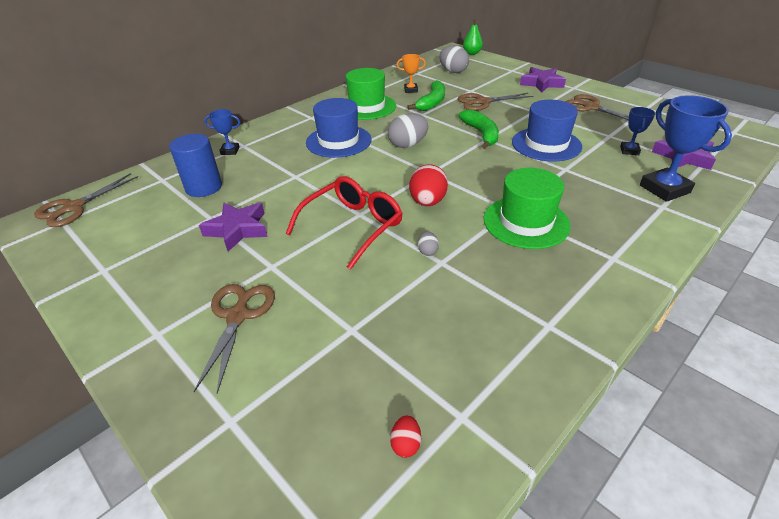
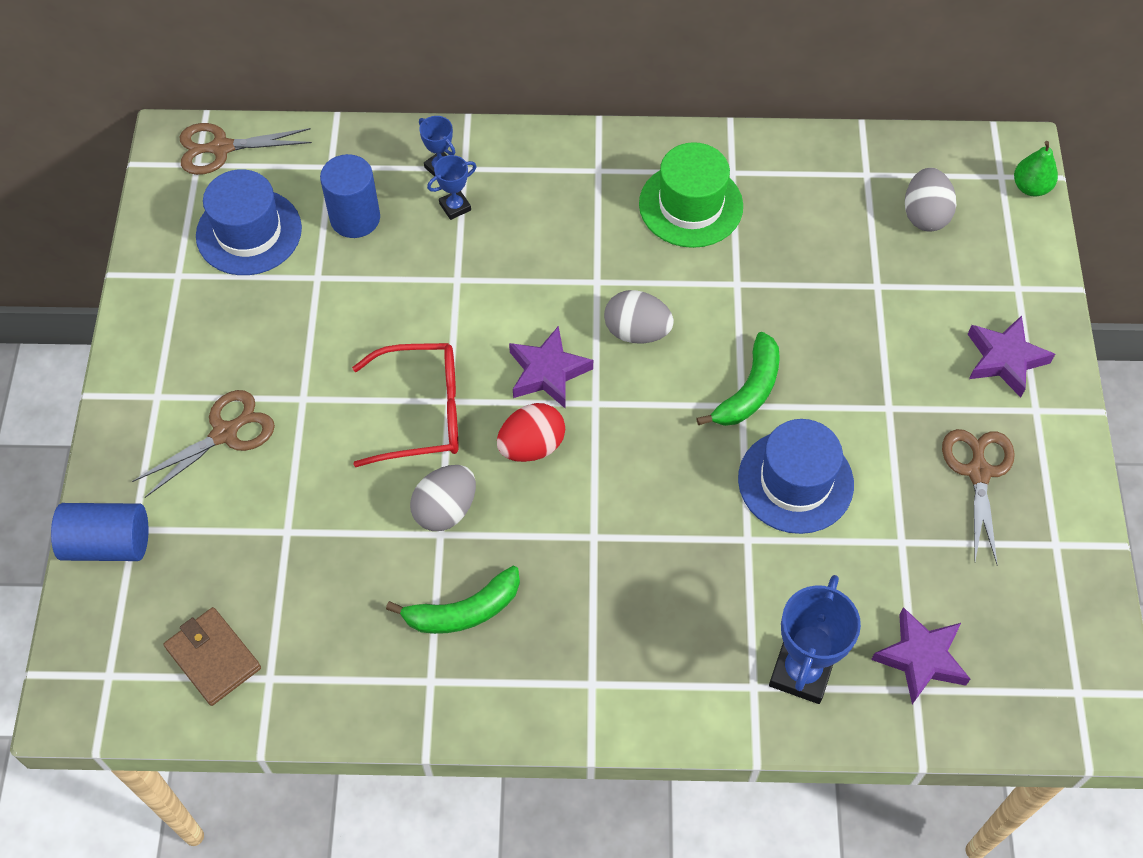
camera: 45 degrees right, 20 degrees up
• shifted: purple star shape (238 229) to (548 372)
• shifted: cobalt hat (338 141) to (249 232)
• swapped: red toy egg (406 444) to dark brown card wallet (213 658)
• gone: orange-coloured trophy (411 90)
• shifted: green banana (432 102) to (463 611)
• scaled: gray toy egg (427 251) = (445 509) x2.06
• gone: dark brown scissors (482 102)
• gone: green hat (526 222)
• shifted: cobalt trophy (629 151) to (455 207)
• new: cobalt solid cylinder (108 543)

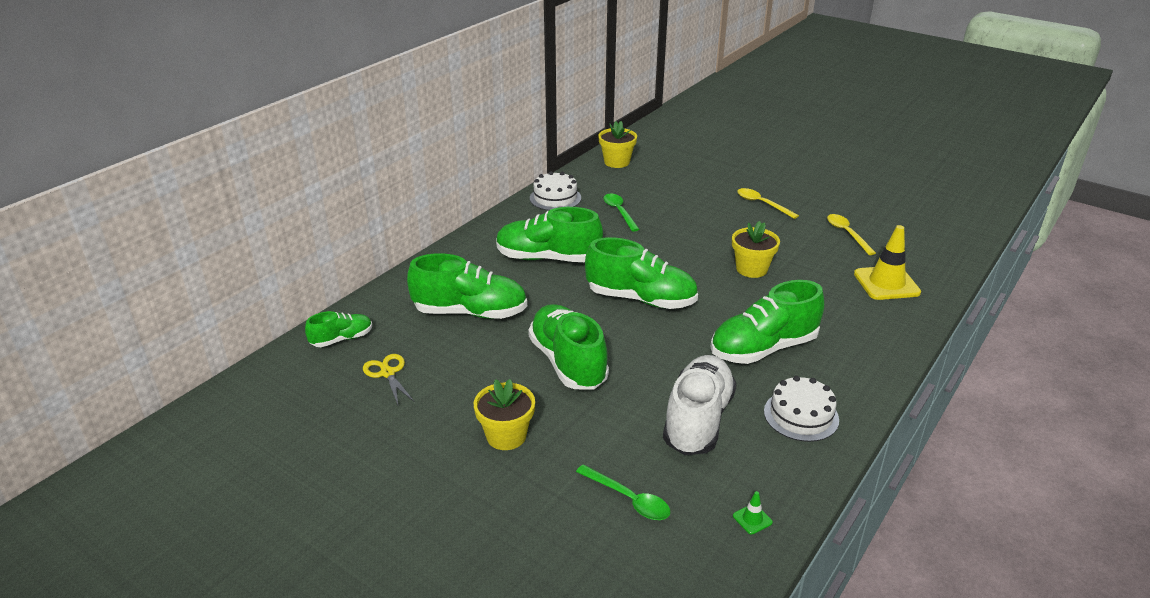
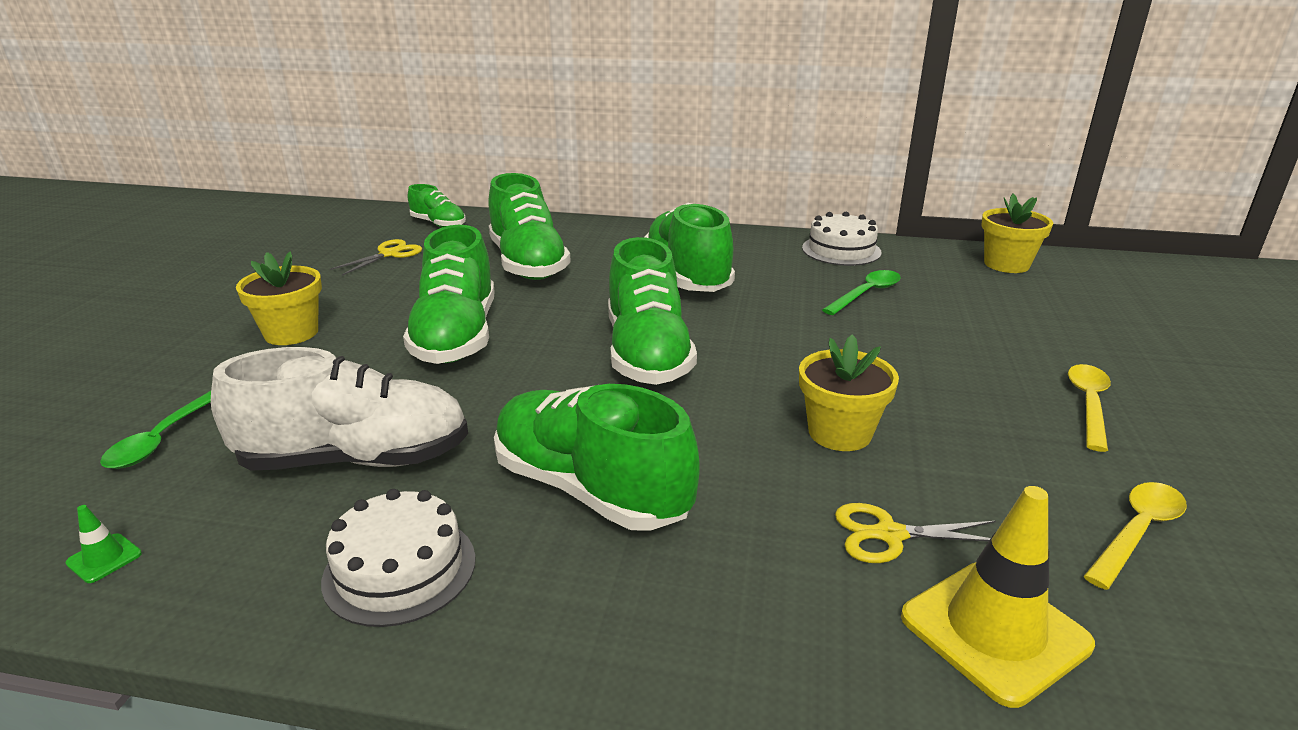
camera: 65 degrees right, 5 degrees down
• rotated: green lace-up shoe (568 362) = (457 336) 135 degrees clockwise
• new: golden scissors (889 535)

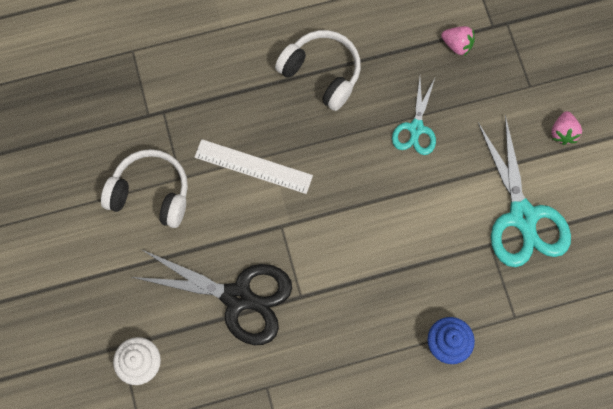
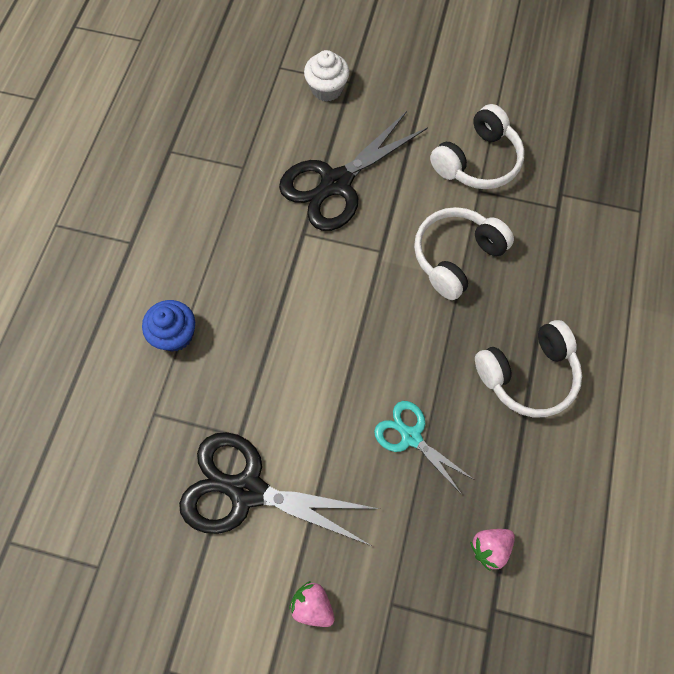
camera: 120 degrees right, 5 degrees down
• swapped: pure white ruler (253 166) to pure white headset (456 257)
• repainted: aqua scissors (522 216) to black scissors (247 490)

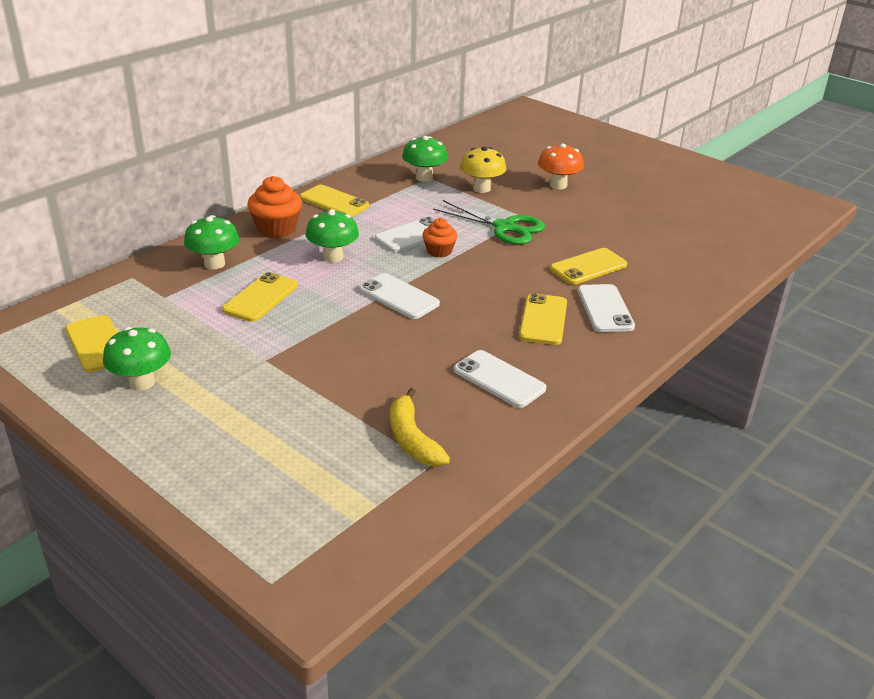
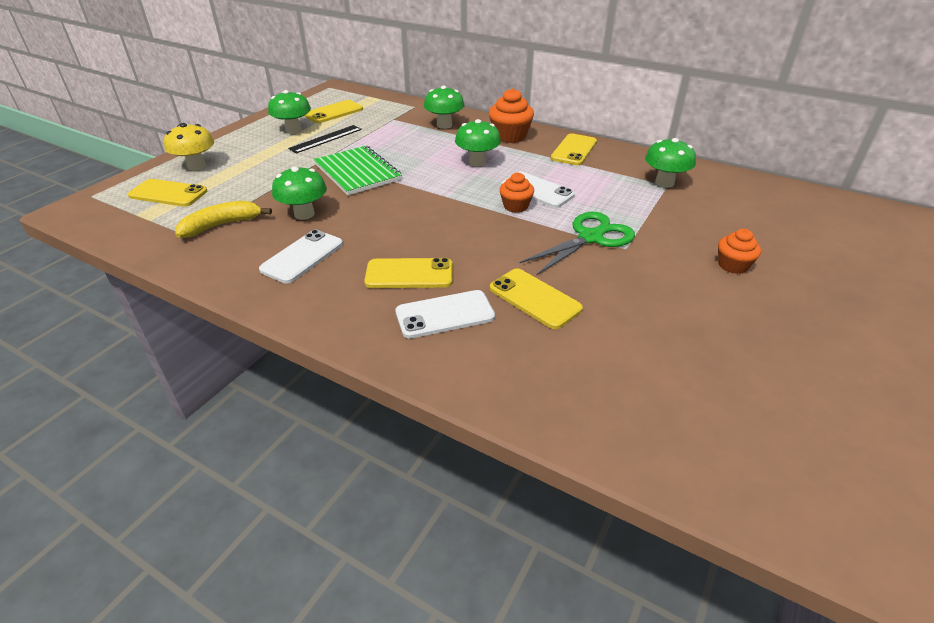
camera: 80 degrees right, 5 degrees up
• shifted: golden mobile phone (260 298) to (168 193)
• gone: pure white mobile phone (398 297)
• rotated: green scissors (505 227) = (591 237) 150 degrees counterclockwise
• shifted: golden mushroom (481 188) to (196 166)
• swapped: orange-coloured mushroom (558 185) to orange-coloured fairy cake (732 265)
• new: green mushroom (304 214)
• new: black ruler (326 139)
• new: green exercise book (357 172)

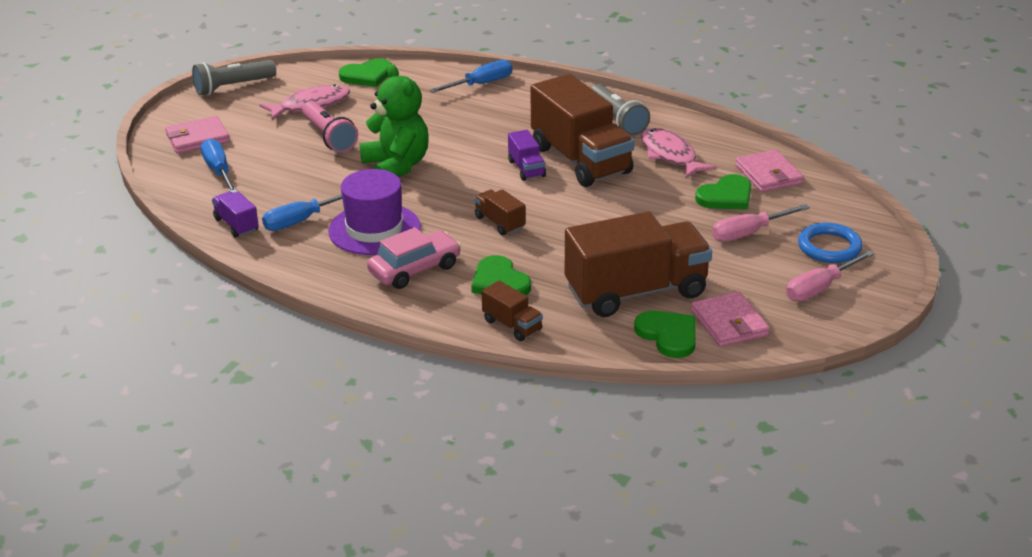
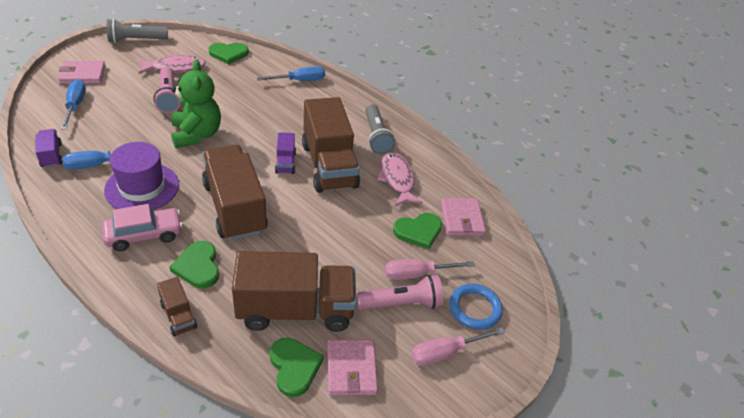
camera: 10 degrees right, 10 degrees up
• scaled: dark brown lorry (500 223) = (235 208) x2.25
• new: rosy flashlight (401 303)

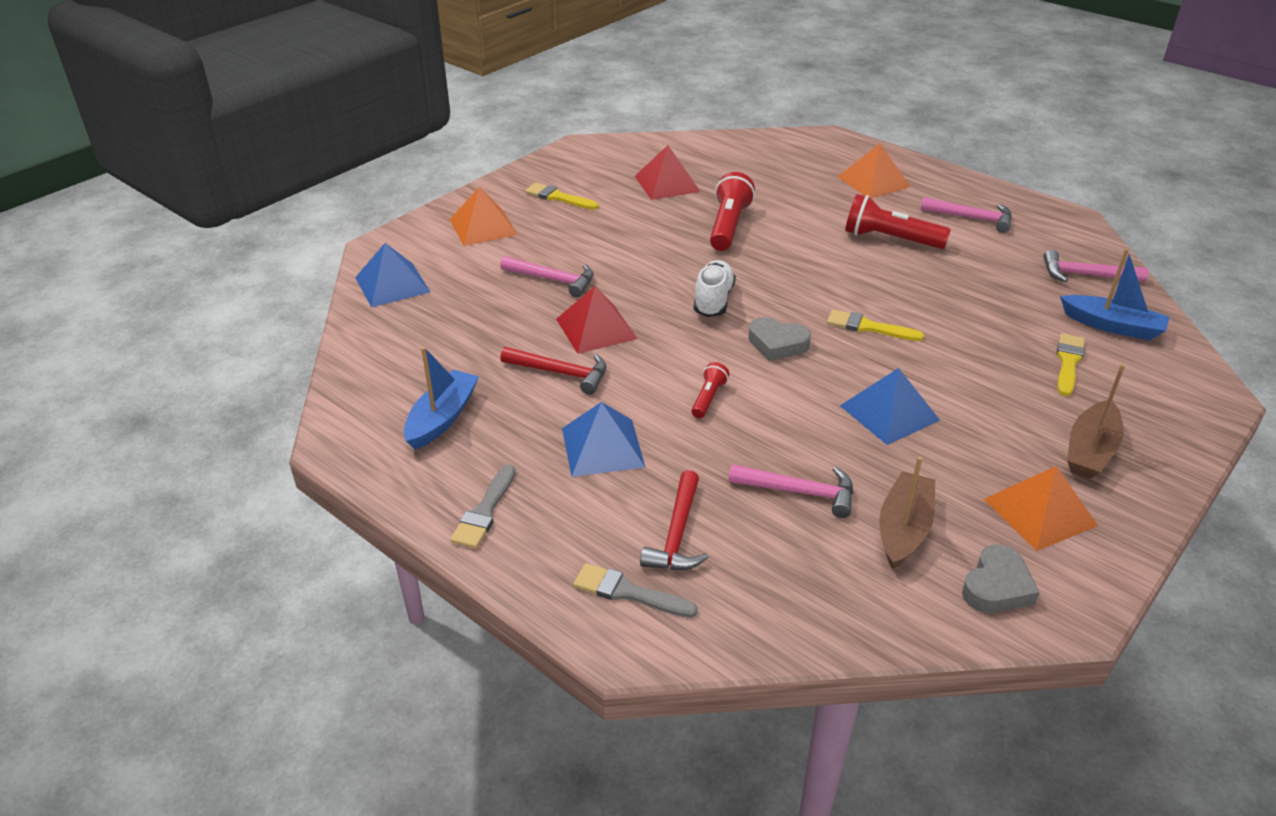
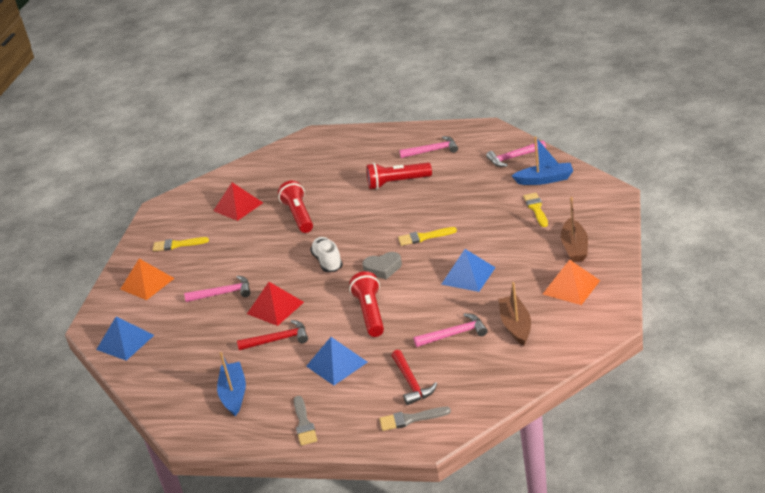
camera: 25 degrees left, 5 degrees down
• scaled: red flashlight (708 398) = (370 313) x1.89
• gone: orange-coloured pyramid (873 181)
• gone: gray heart (996 586)

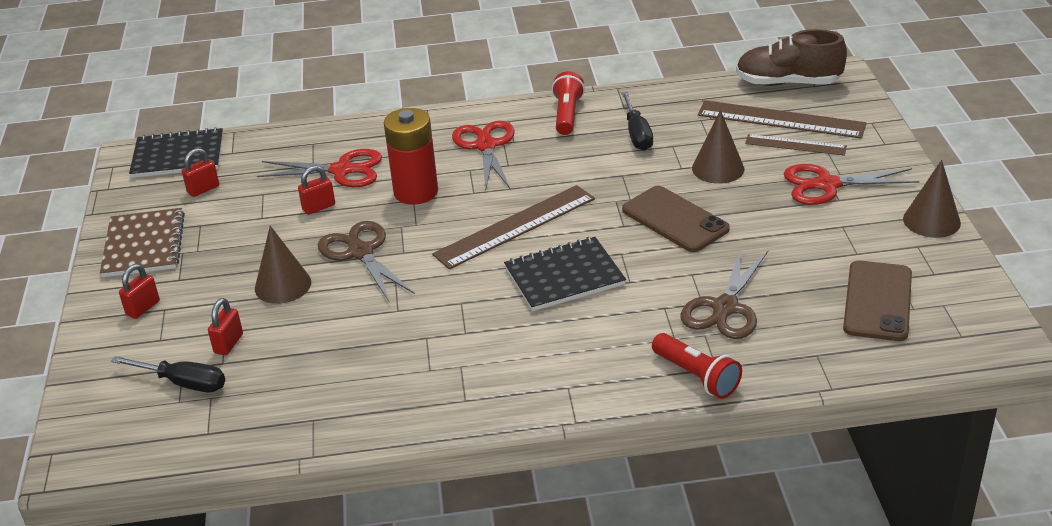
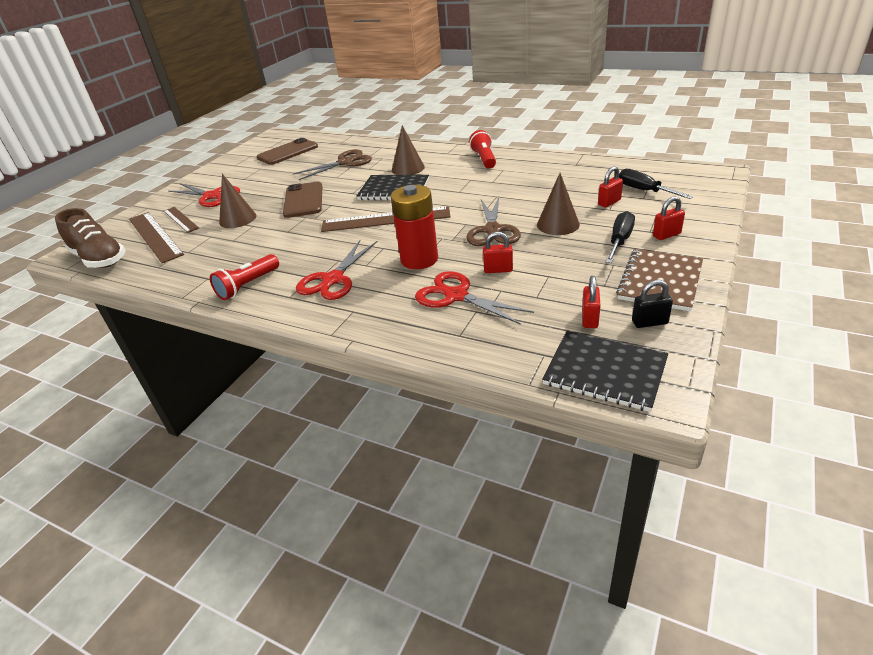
camera: 145 degrees left, 0 degrees up
• rotated: red small lock (203 189) = (589 319) 75 degrees counterclockwise
• shifted: black hand screwdriver (637 134) to (619 241)
• shifted: red flashlight (696 376) to (484 159)
• shifted: dark brown cone shape (931 221) to (408 168)
• new: black small lock (649 322)

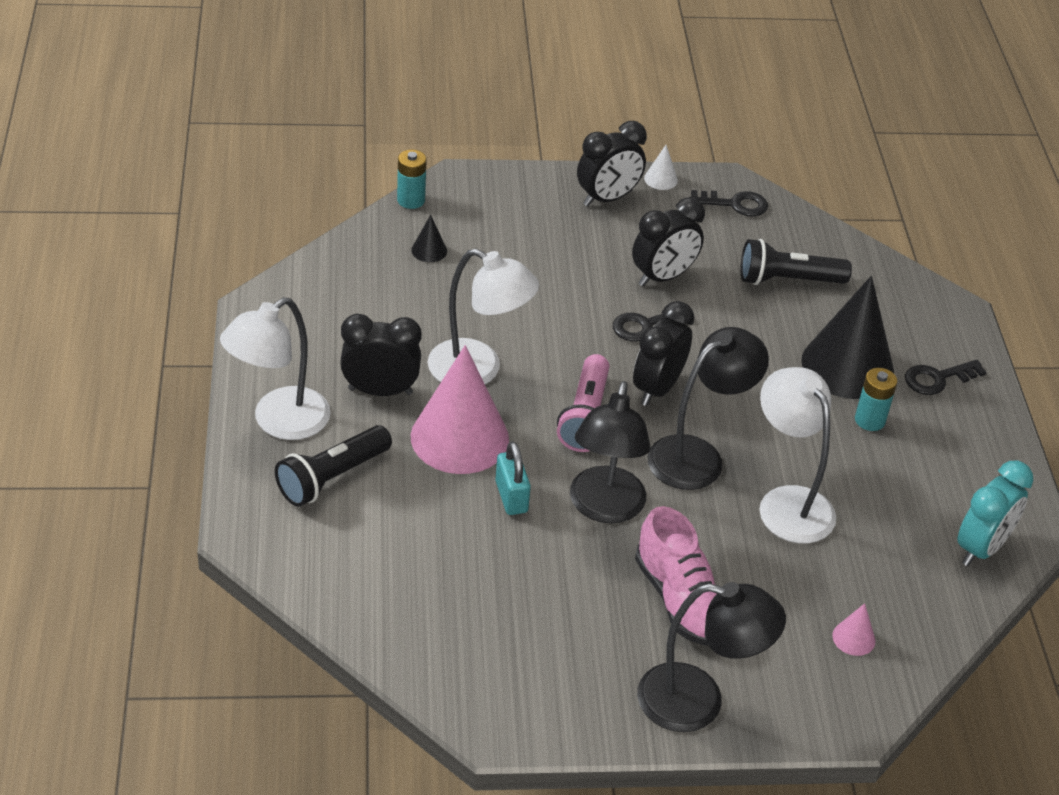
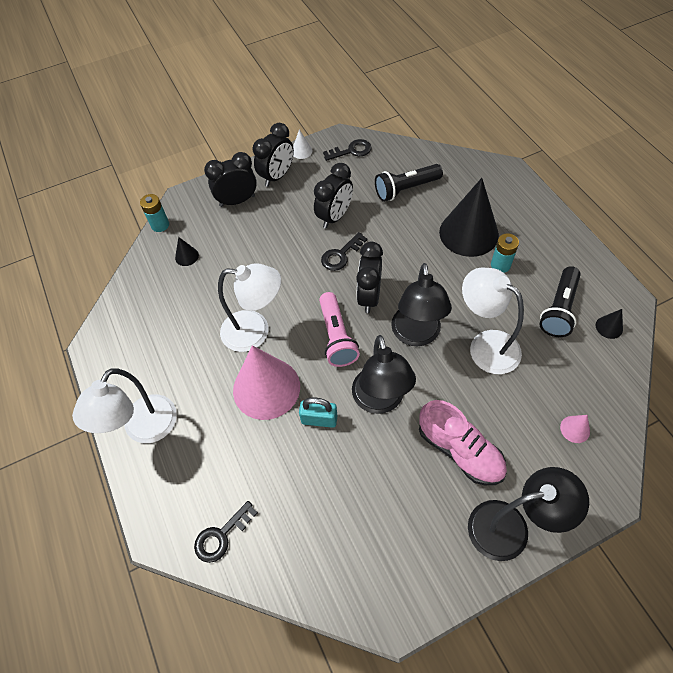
camera: 15 degrees left, 15 degrees up
• shifted: black flashlight (332 478) to (559 309)
• shifted: black alarm clock (380 391) to (237 201)
• rotated: aqua small lock (511 497) = (319 419) 45 degrees counterclockwise
• rotated: black lamp (697 455) = (416 335) 150 degrees clockwise
• shifted: black key (937 379) to (221 536)
• swapped: aqua alarm clock (981 548) to black cone shape (609 327)

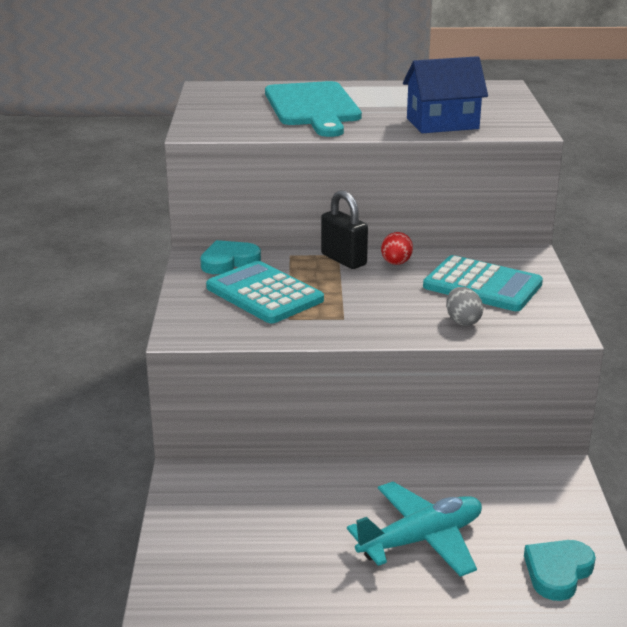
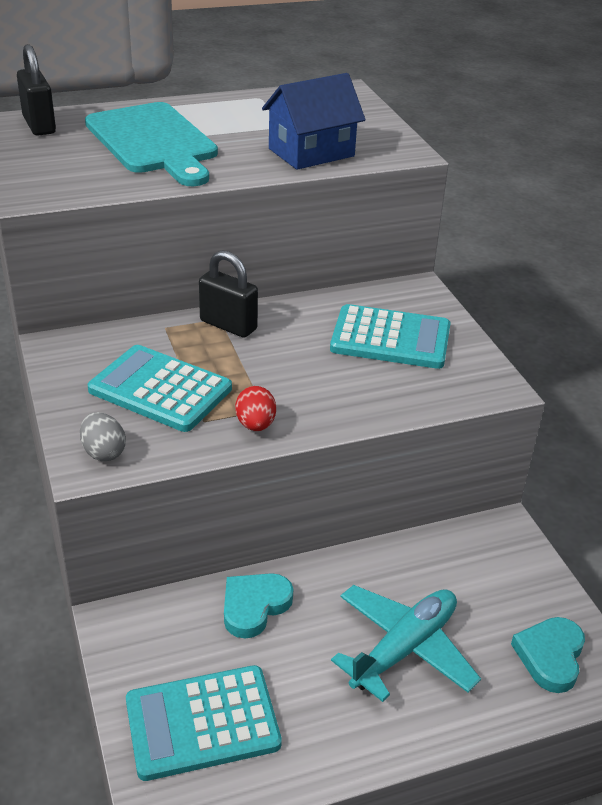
camera: 20 degrees left, 10 degrees up
• shifted: aqua heart (229 261) to (254 606)
• shifted: red toy egg (396 263) to (255 425)
• shifted: gray toy egg (462 321) to (103 452)
• new: black small lock (39 125)
• new: aqua adding machine (202 722)

